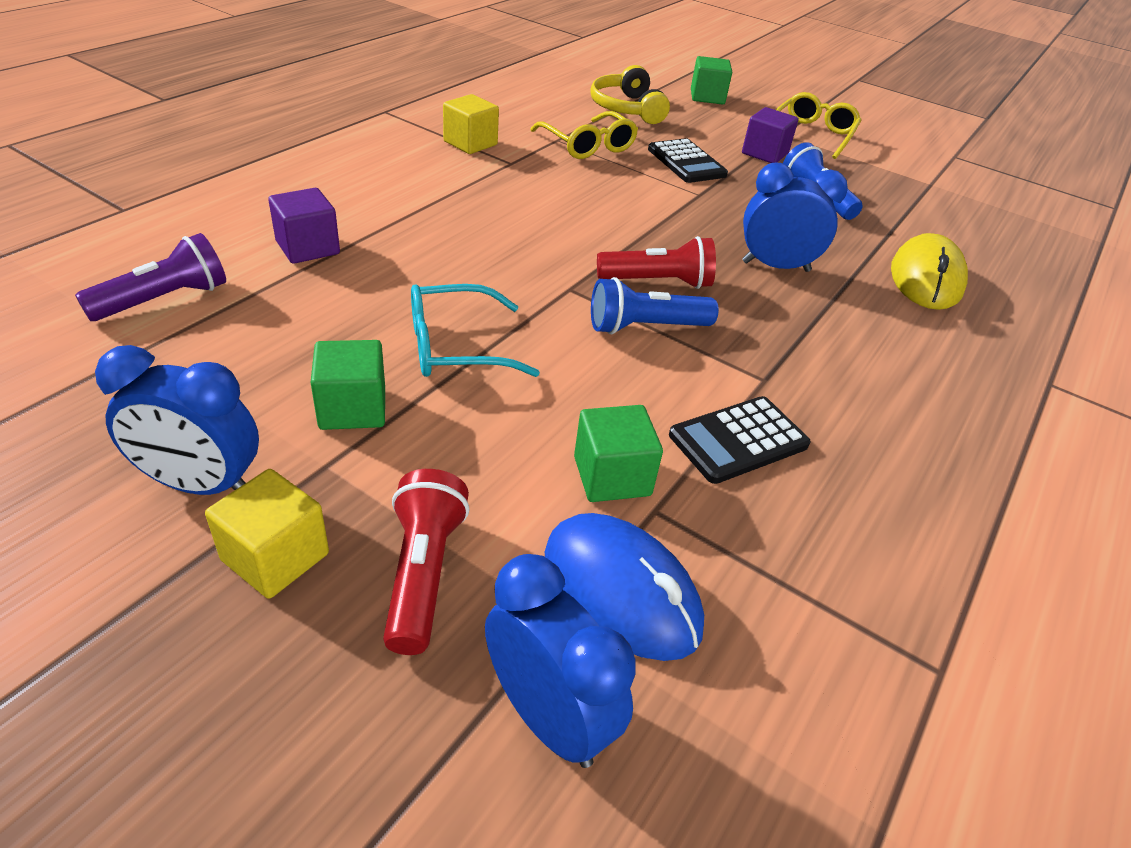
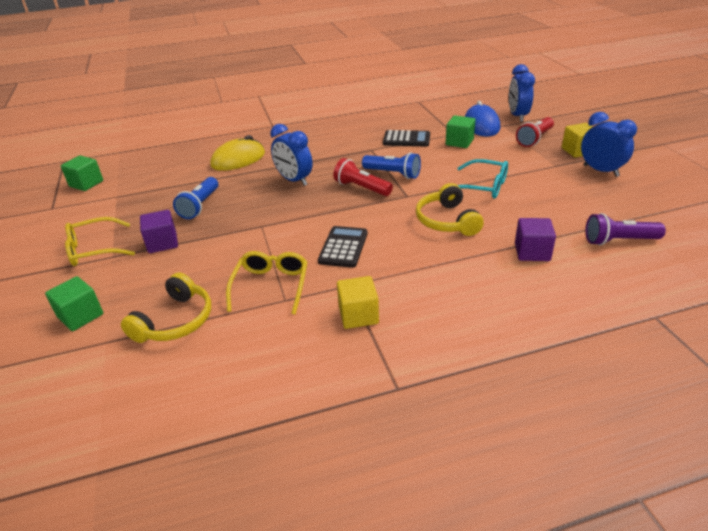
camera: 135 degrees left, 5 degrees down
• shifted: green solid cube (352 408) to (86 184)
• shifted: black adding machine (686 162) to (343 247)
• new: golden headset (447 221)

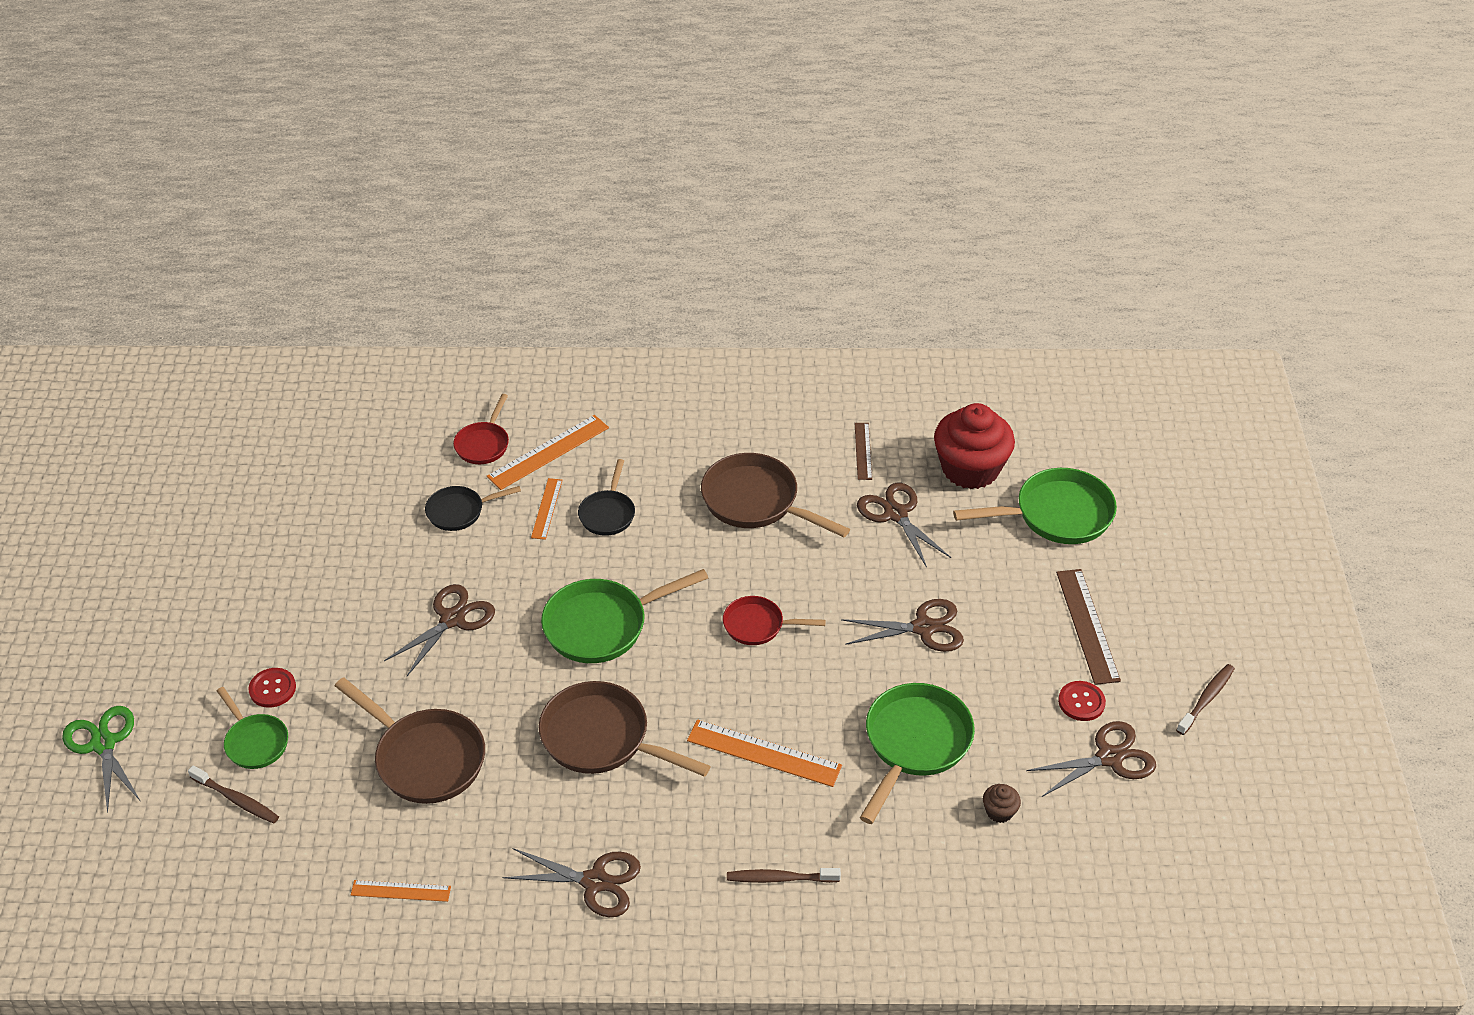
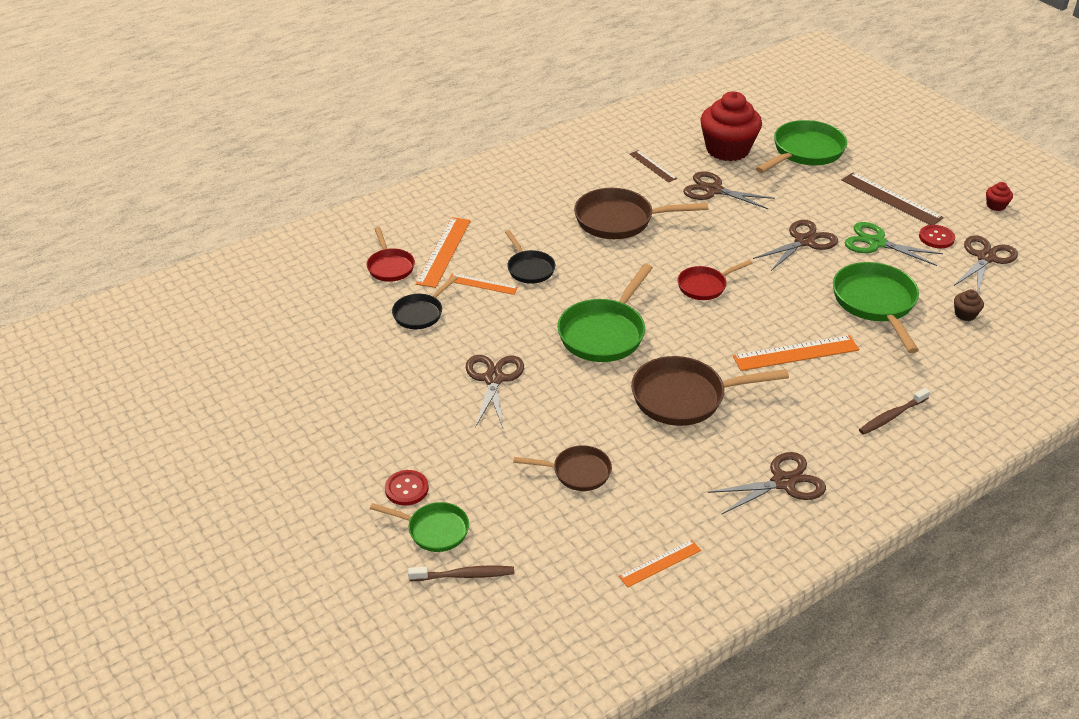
camera: 35 degrees left, 5 degrees down
• shifted: green scissors (104 744) to (876 243)
• scaled: dark brown pan (425 758) = (577 472) x0.59
• rotated: orange-coloured ruler (546 508) = (482 284) 45 degrees counterclockwise
• swapped: dark brown toothbrush (1206 699) to red fairy cake (996 205)

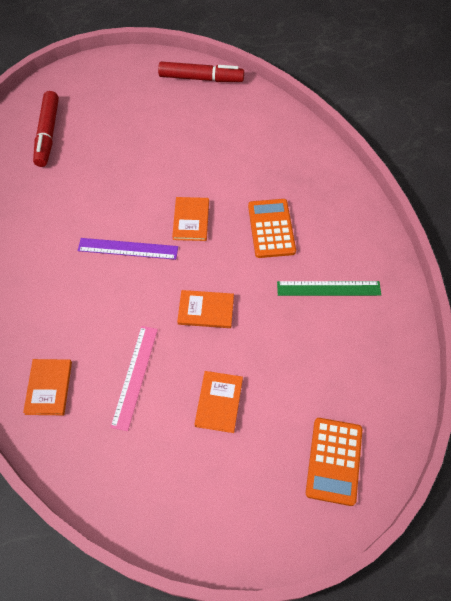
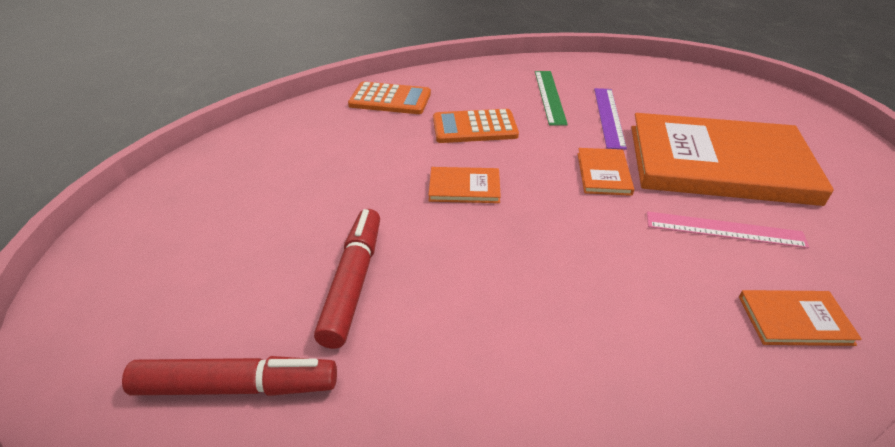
camera: 90 degrees left, 20 degrees down
• shifted: purple ruler (128 248) to (609 117)
• shifted: red marker (201 78) to (353 282)
• scaled: orange-coloured hardback (219 402) = (719 164) x2.48
• shifted: orange-coloured adding machine (334 461) to (390 99)

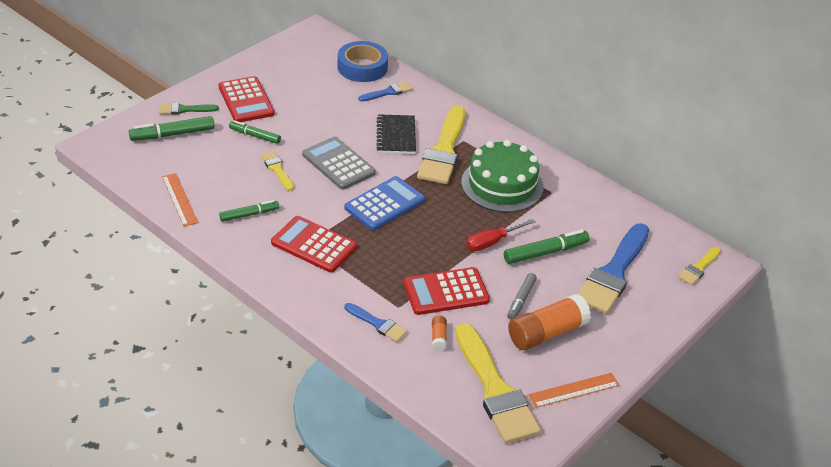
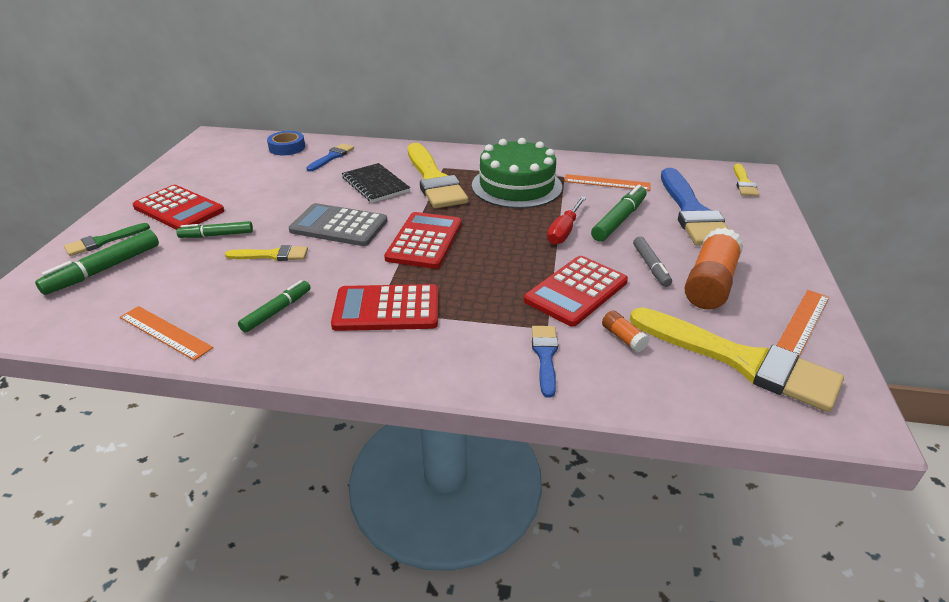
camera: 30 degrees left, 5 degrees down
• rotated: golden paintbrush (277 169) = (272 255) 150 degrees clockwise
• scaled: cobalt roll of tape (362 67) = (287 147) x0.64
• repainted: cobalt adding machine (384 204) to red adding machine (424 241)
• rotated: cobalt paintbrush (377 324) = (545 356) 90 degrees counterclockwise
• new: orange-coloured ruler (607 182)

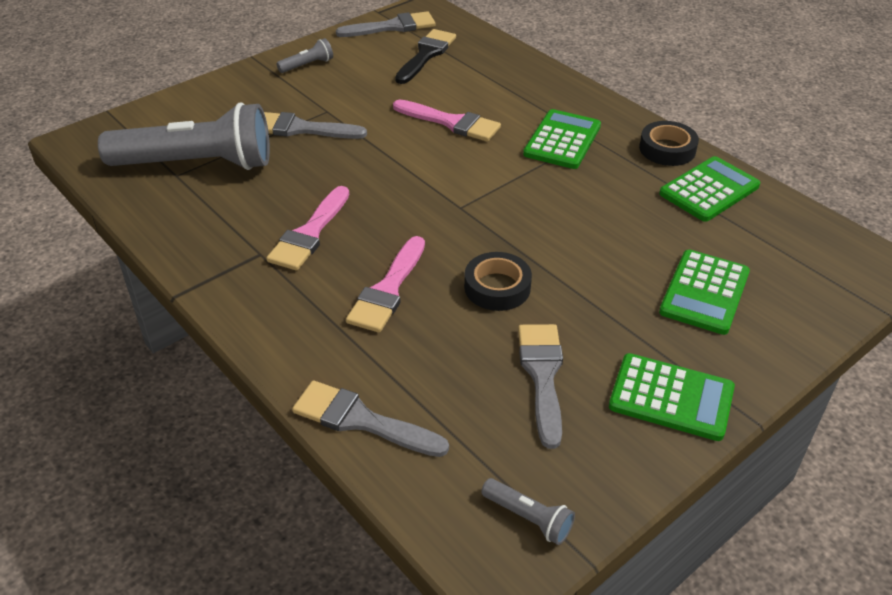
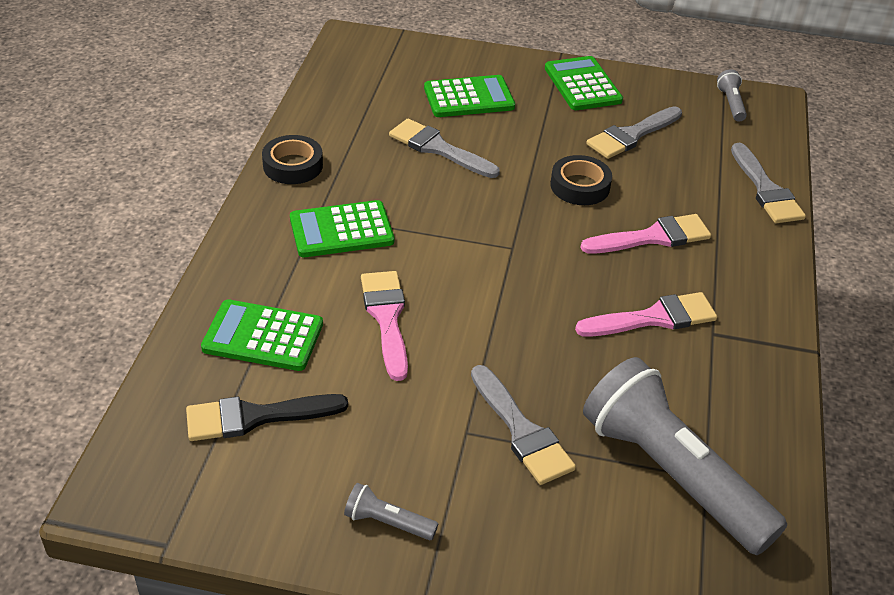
camera: 130 degrees left, 0 degrees up
• shifted: gray paintbrush (392 27) to (438 148)
• shifted: green adding machine (709 190) to (263 336)

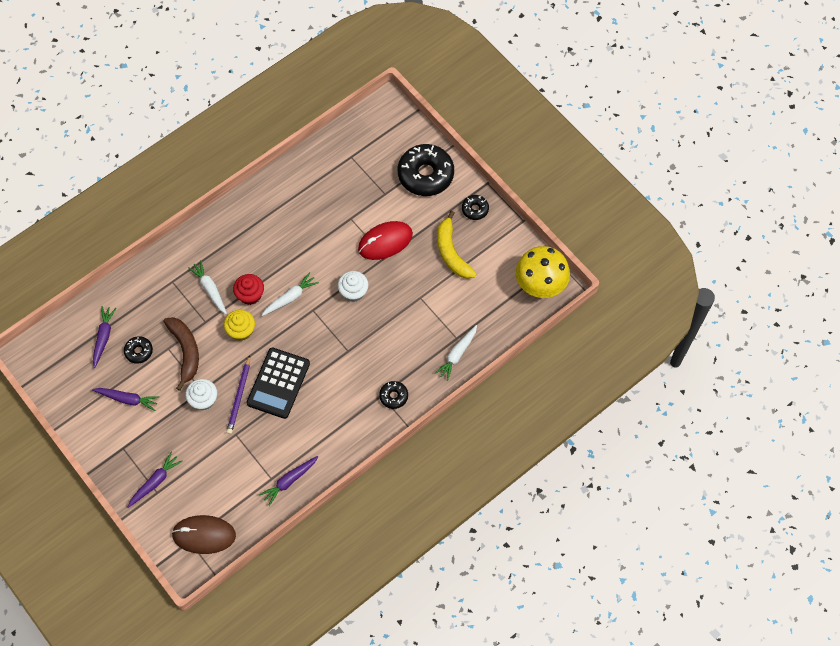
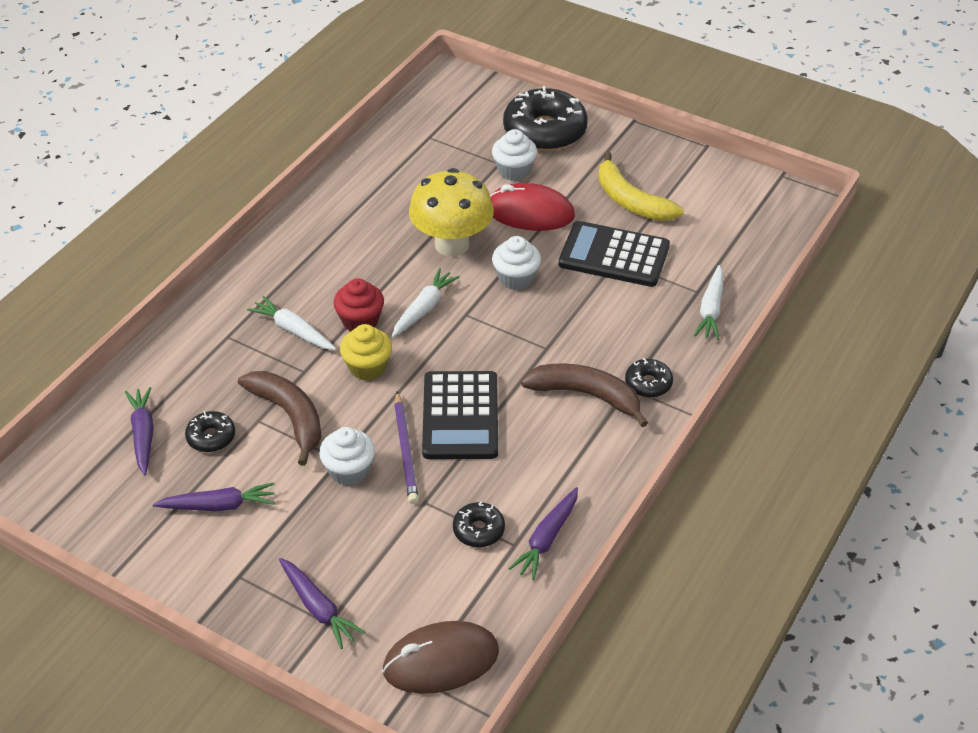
camera: 20 degrees left, 20 degrees down
• rotated: purple carrot (155 482) = (318 608) 120 degrees clockwise
• rotated: red PC mouse (385 242) = (530 212) 60 degrees clockwise
• shifted: black glazed donut (475 209) to (478 530)
• shifted: golden mushroom (540 285) to (452 244)
• new: pure white fairy cake (514 171)
• new: dark brown banana (586 395)
• new: black adding machine (614 255)

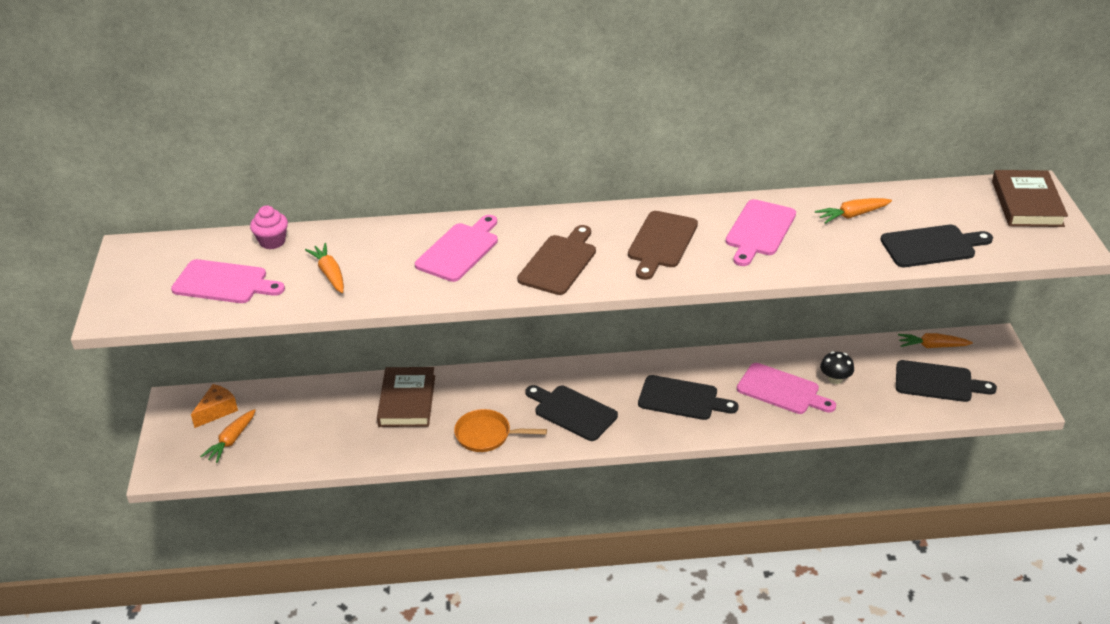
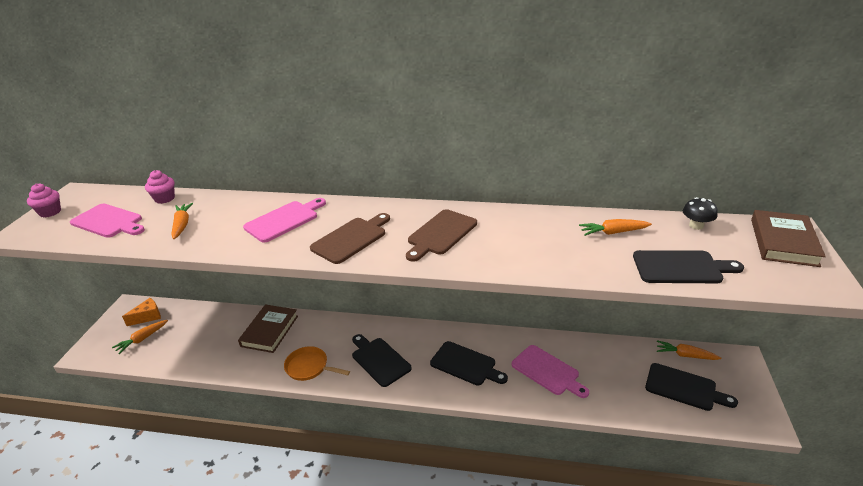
camera: 15 degrees right, 5 degrees down
• gone: rosy bread board (759 230)
• shifted: black mushroom (835 379) to (696 225)
• new: rosy fairy cake (50 212)

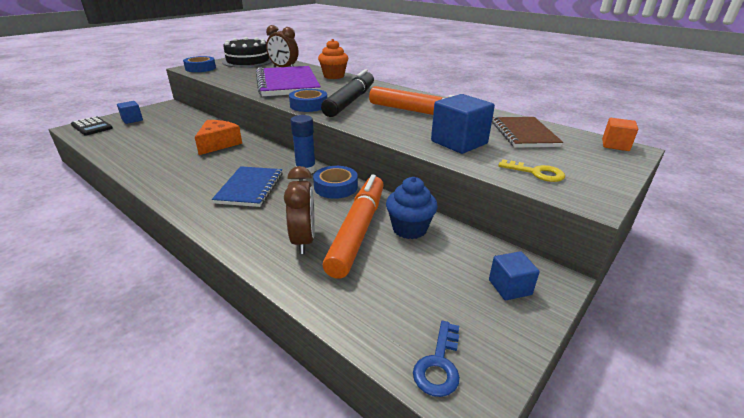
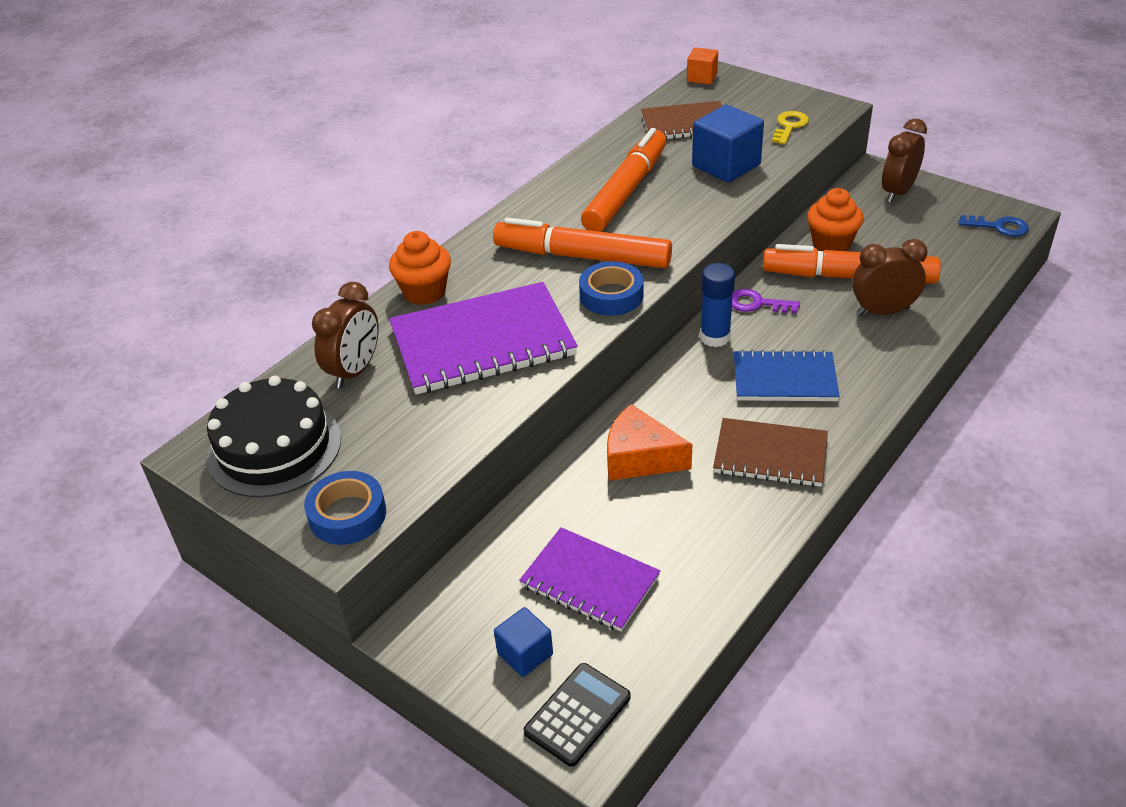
camera: 90 degrees left, 10 degrees up
• swapped: cobalt roll of tape (336 187) to purple key (757 304)
• repainted: black marker (350 101) to orange-coloured marker (582 256)
• repainted: cobalt fairy cake (409 229) to orange-coloured fairy cake (831 244)
• swapped: cobalt solid cube (509 287) to dark brown alarm clock (898 192)
• new: purple exercise book (589 581)
• new: dark brown exercise book (770 455)

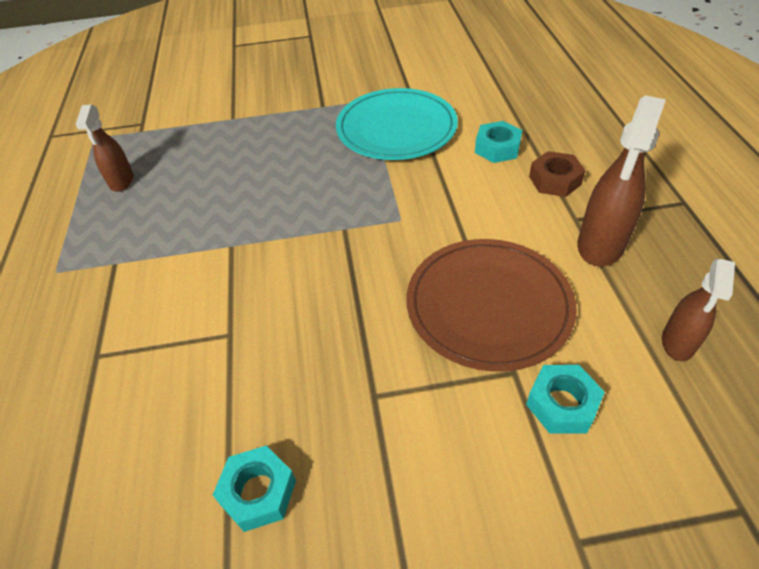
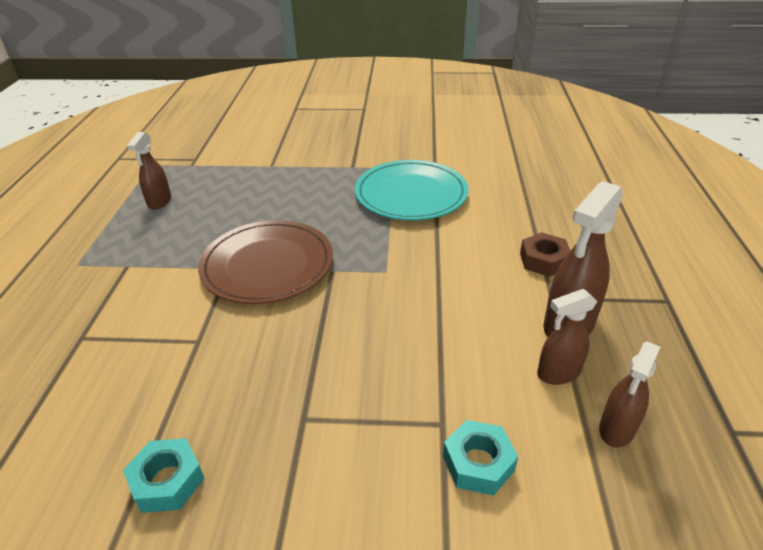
camera: 10 degrees right, 10 degrees down
• shifted: dark brown flat dish (488 306) to (267 265)
• gone: aqua nut (497 148)
• new: dark brown spray cleaner (558 373)

